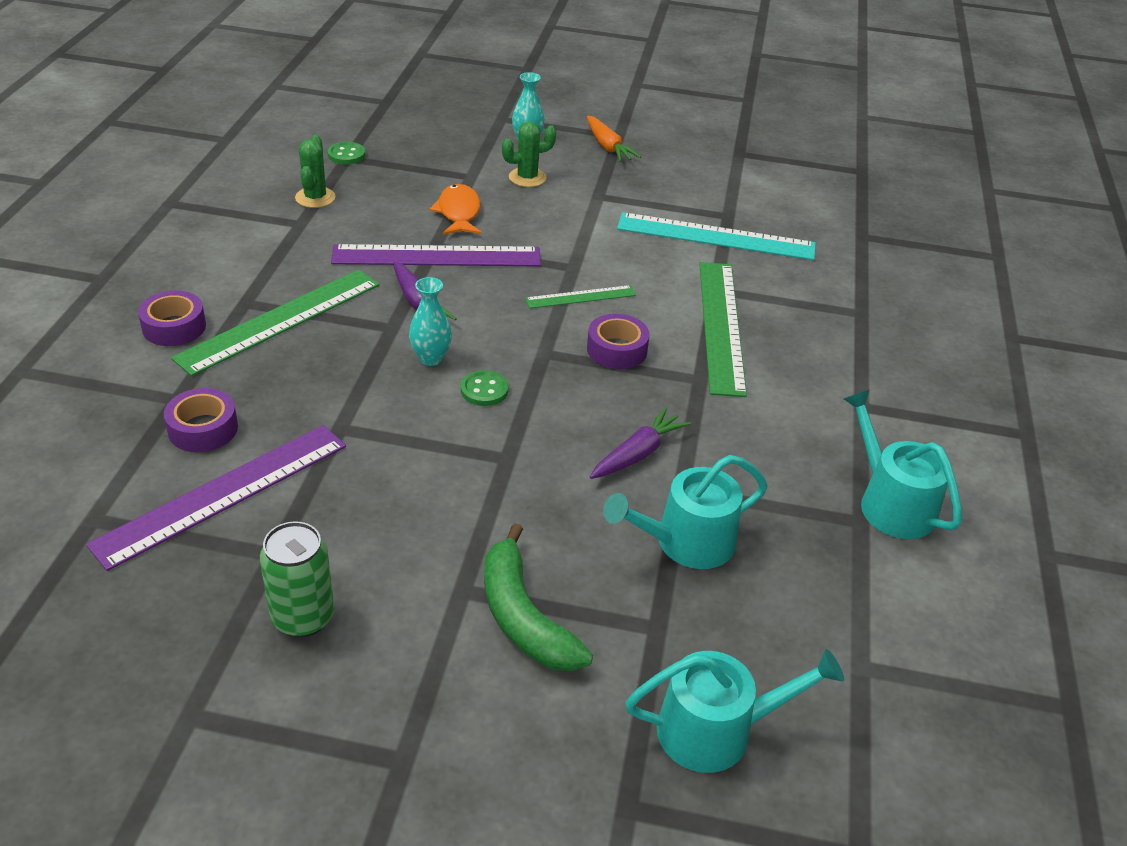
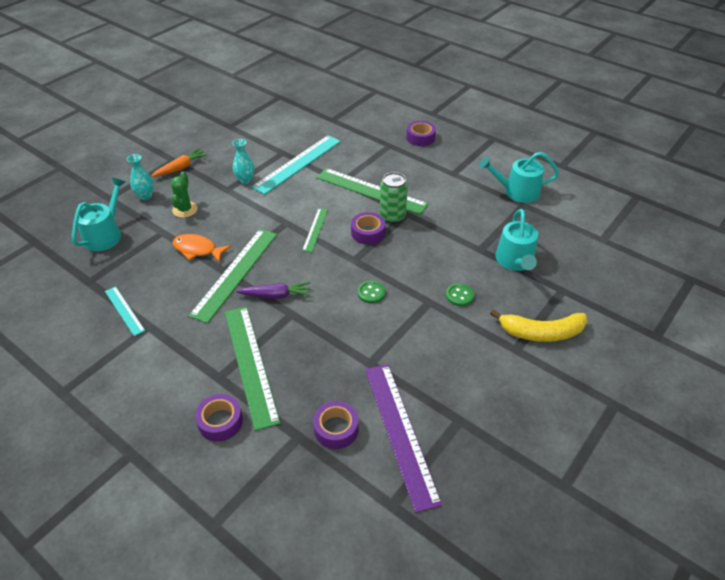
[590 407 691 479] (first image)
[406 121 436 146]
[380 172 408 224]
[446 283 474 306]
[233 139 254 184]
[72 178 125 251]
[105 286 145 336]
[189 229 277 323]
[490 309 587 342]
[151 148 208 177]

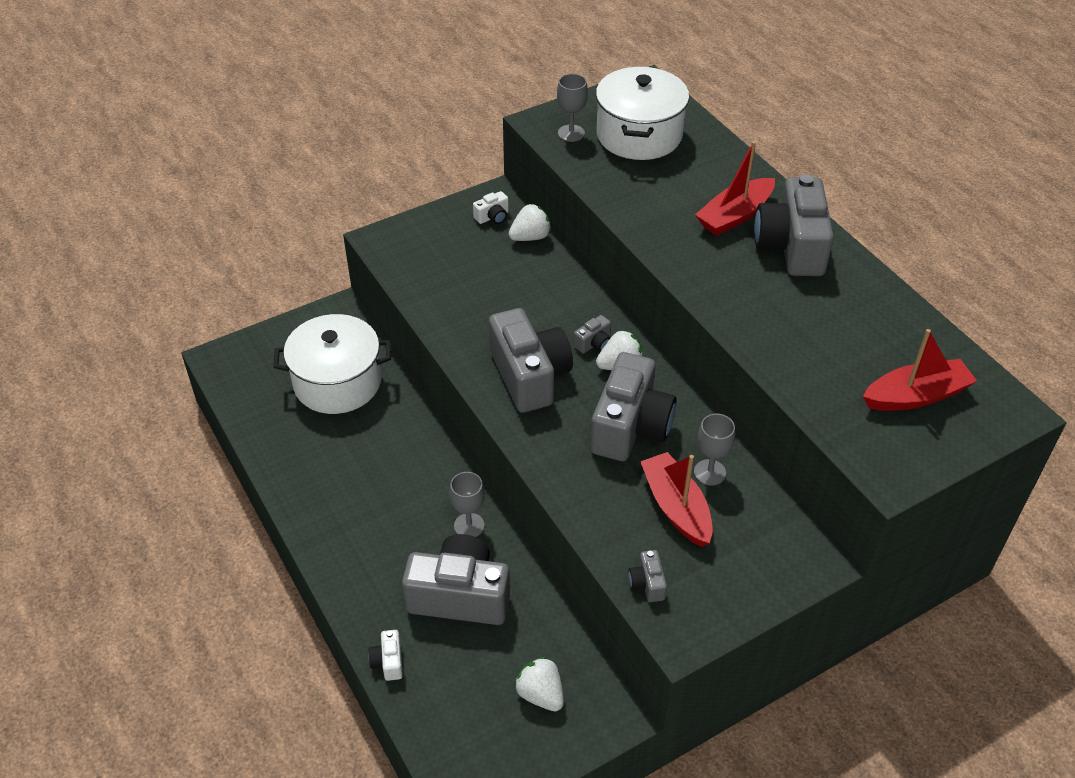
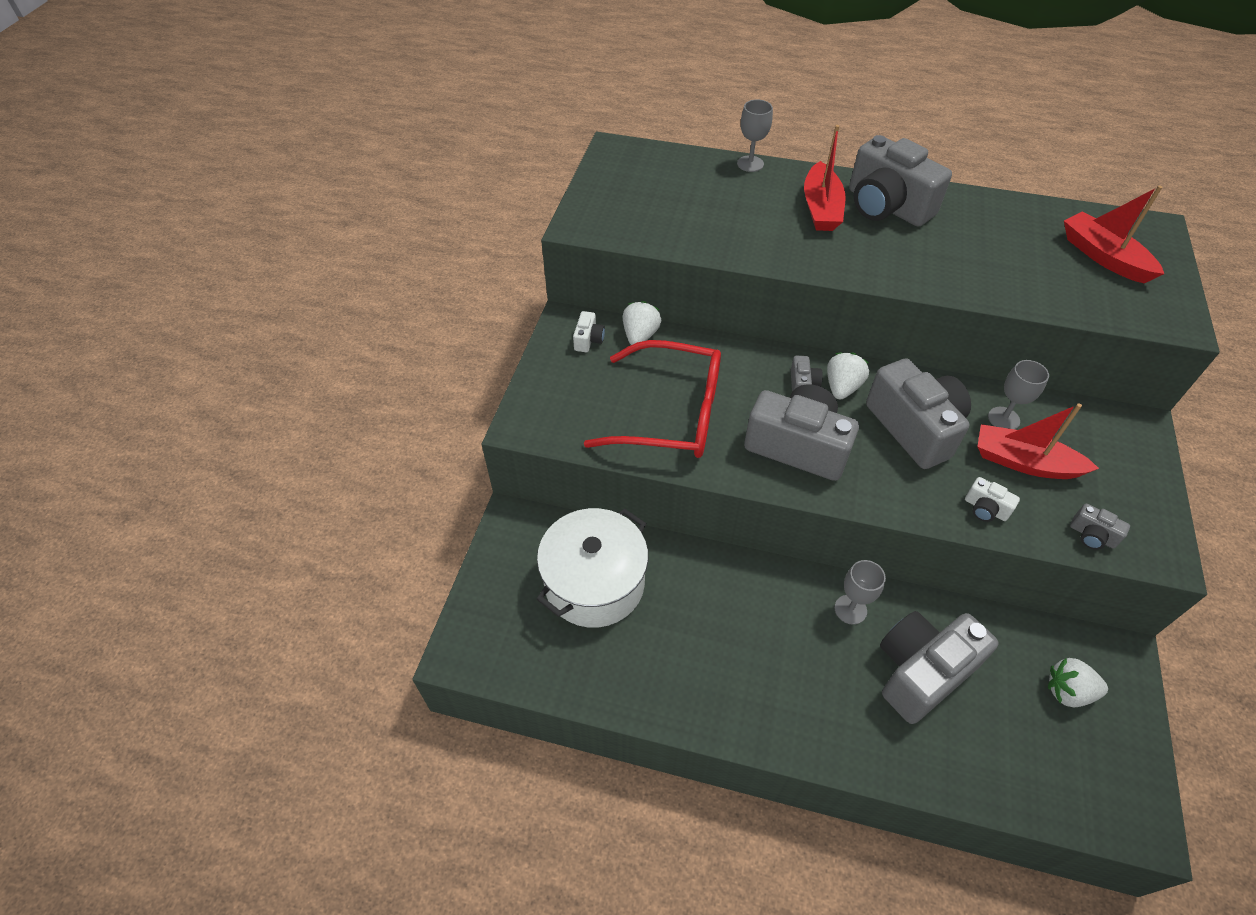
[596 67 689 160] (first image)
[584 340 721 458]
[965 477 1020 522]
[737 99 773 172]
[1064 185 1164 283]

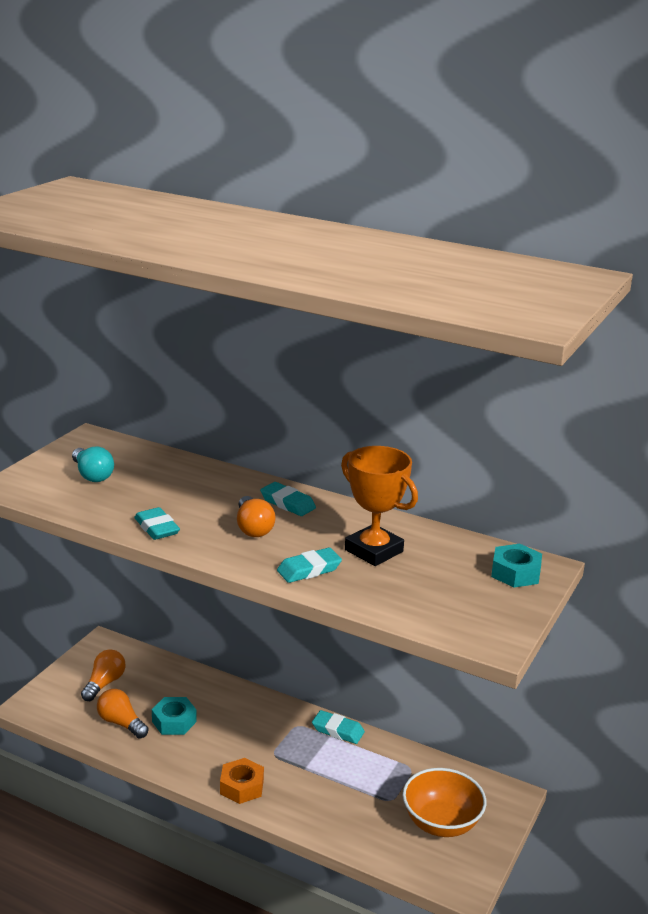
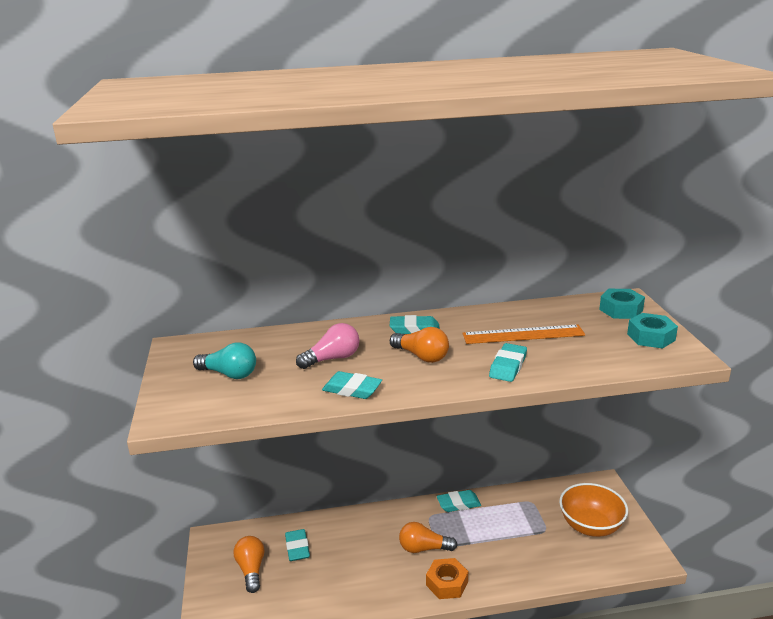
[285 529 310 561]
[296 323 360 369]
[399 522 457 553]
[627 313 678 349]
[462 325 585 344]

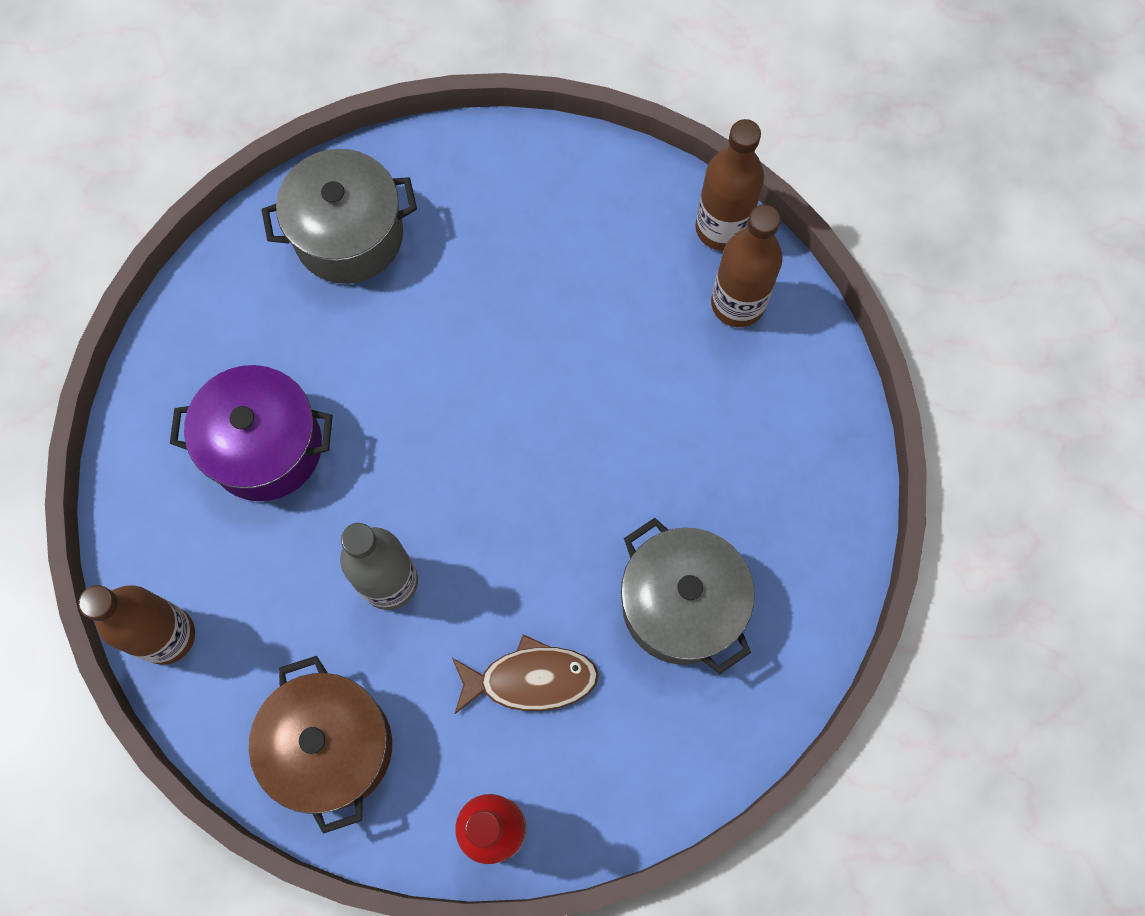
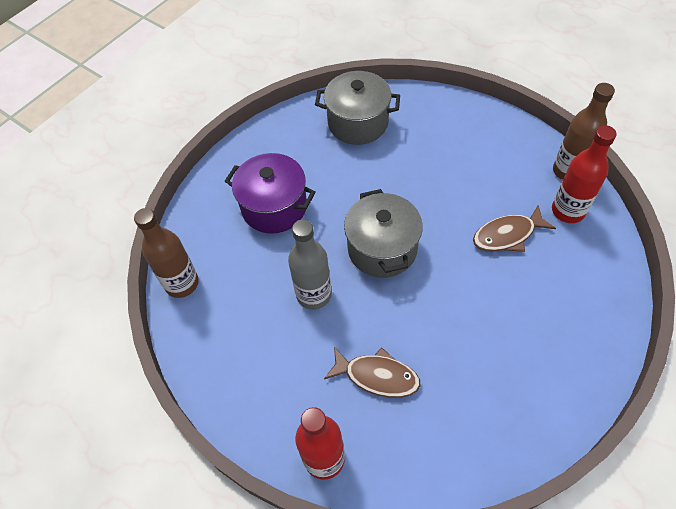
[249 656 392 834] (first image)
[473 205 556 252]
[344 189 423 278]
[552 125 617 223]

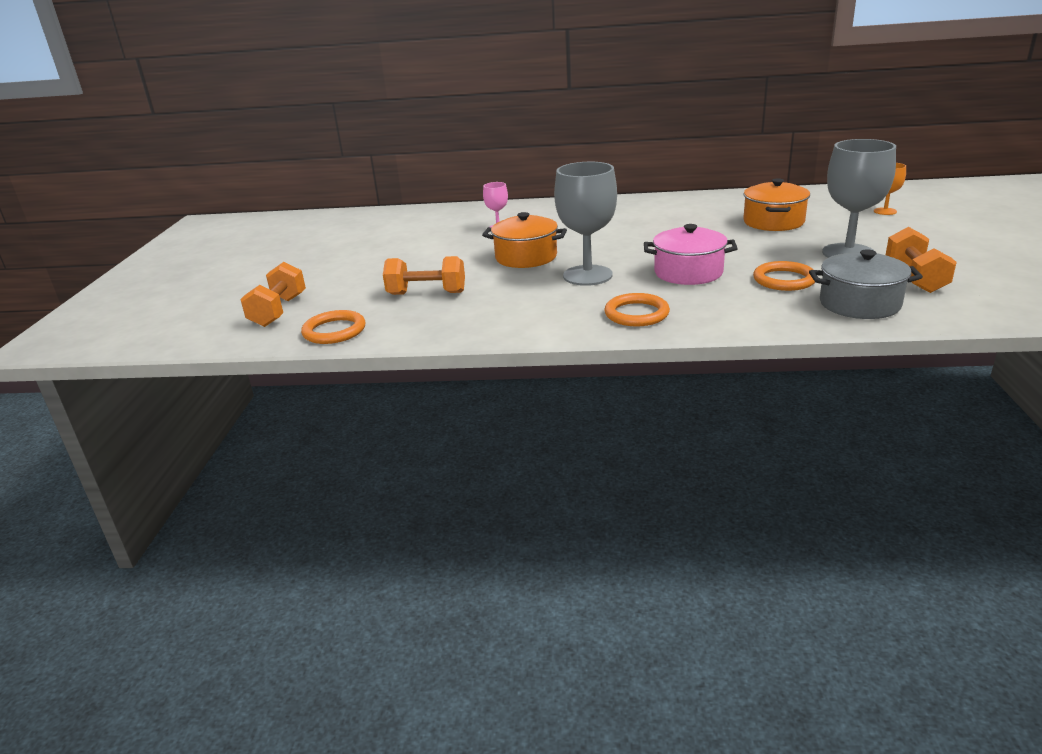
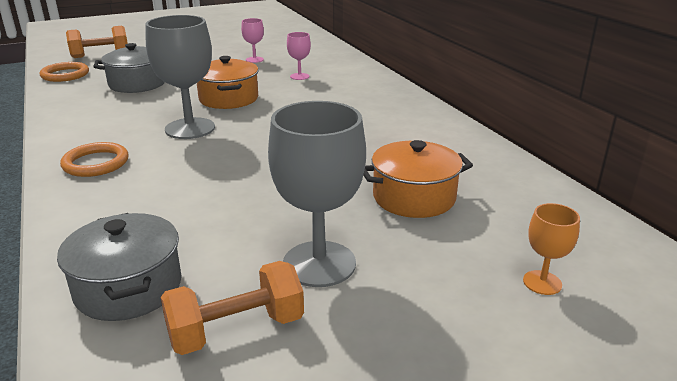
[644 224 738 285] (first image)
[753 261 815 291] (first image)
[241 18 264 63]
[93 43 165 93]

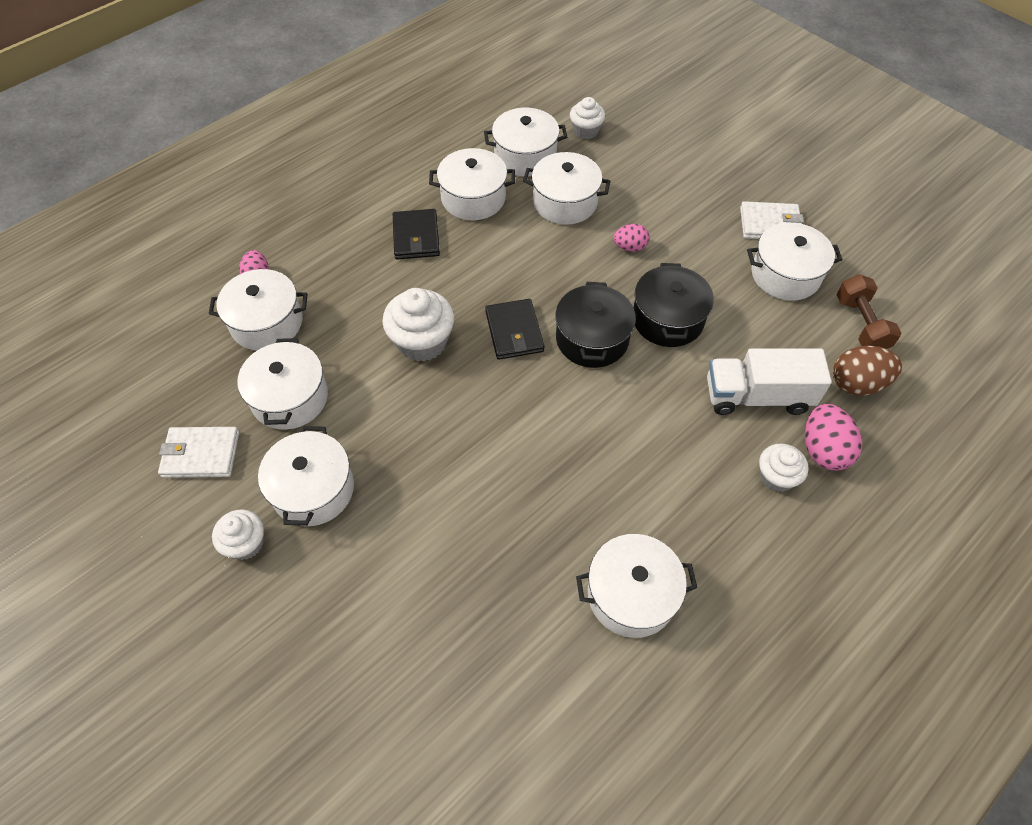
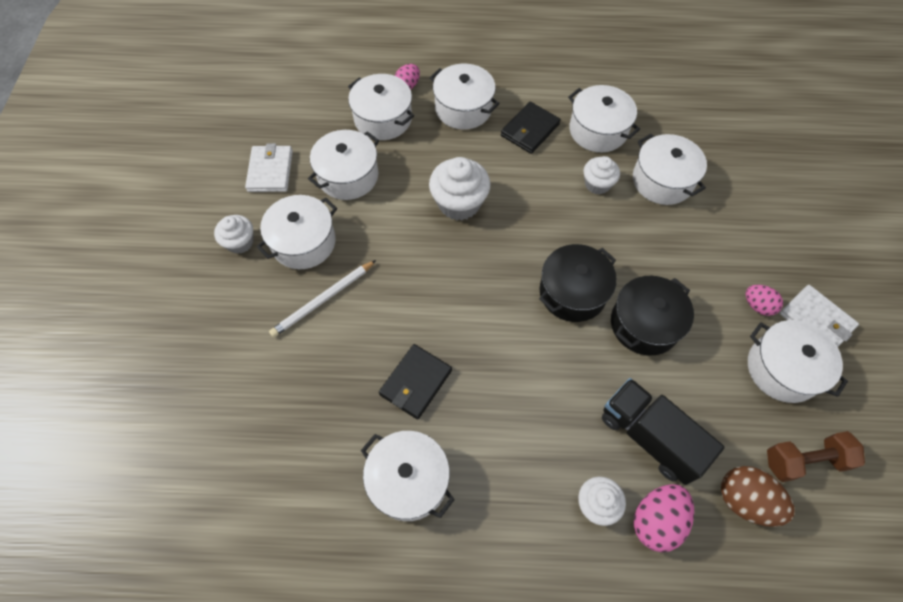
[269 260 376 337]
[430 64 500 130]
[379 344 452 420]
[583 156 620 194]
[746 285 783 316]
[602 378 725 485]
[245 143 293 192]
[767 431 865 482]

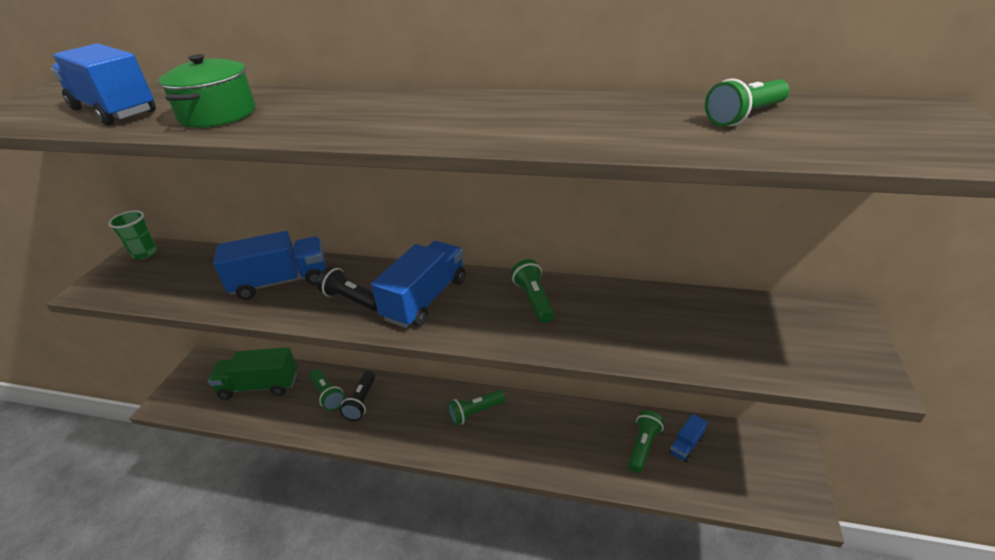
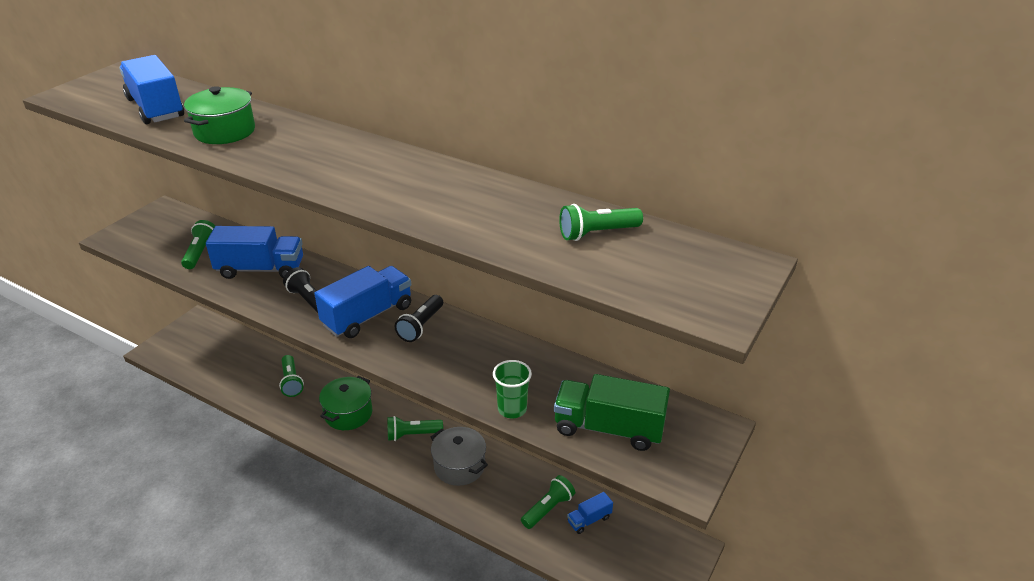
[319 376 373 430]
[431 427 488 486]
[493 360 532 418]
[554 374 670 451]
[395 295 443 342]
[181 220 215 269]

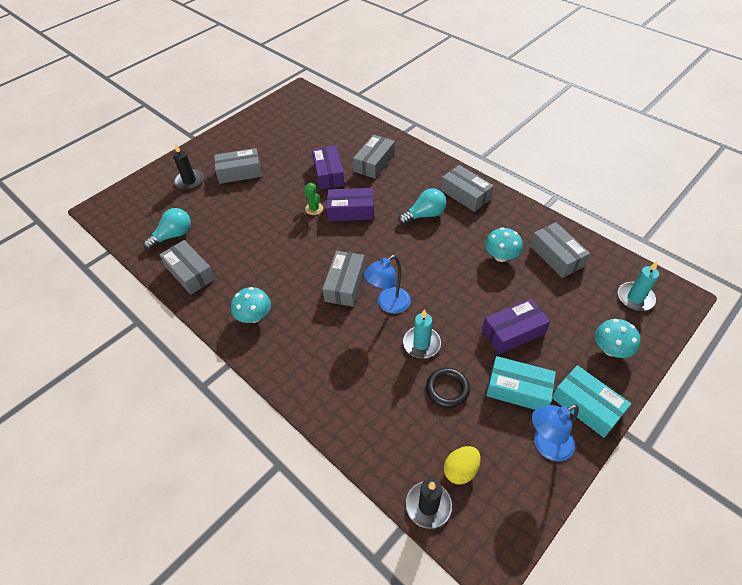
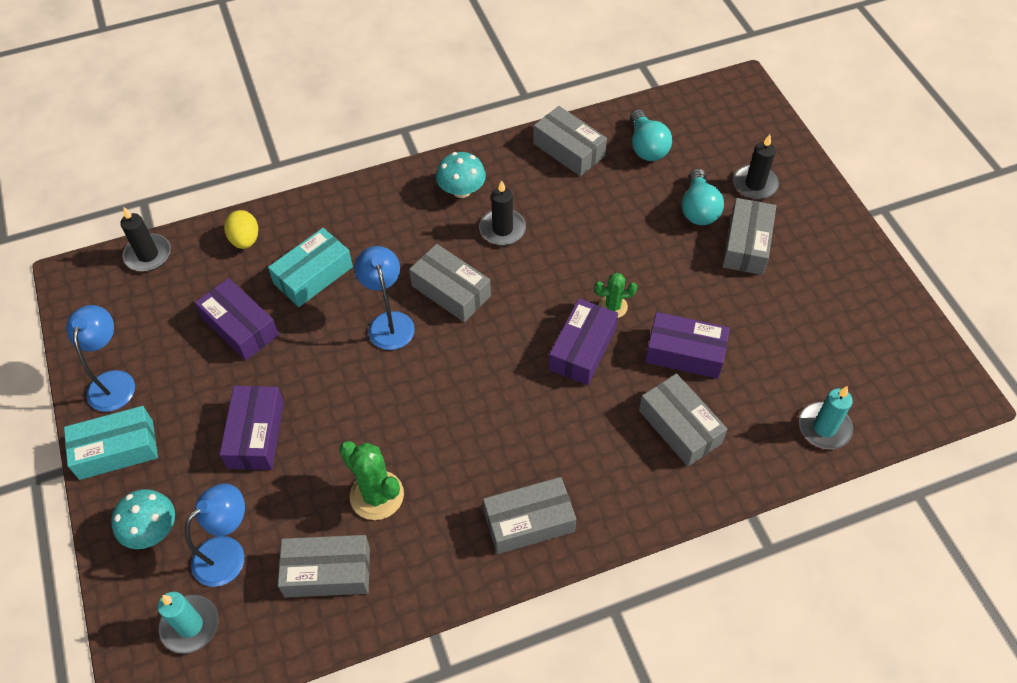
[185 483 245 587]
[479 180 526 245]
[682 168 724 225]
[799 386 853 449]
[224 210 258 249]
[268 228 353 307]
[195 278 279 361]
[339 441 404 520]
[533 106 607 176]

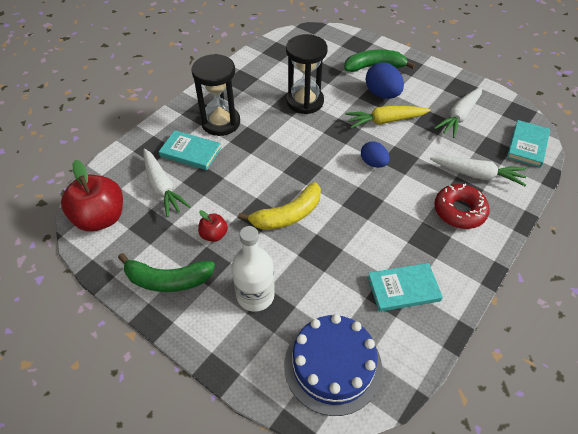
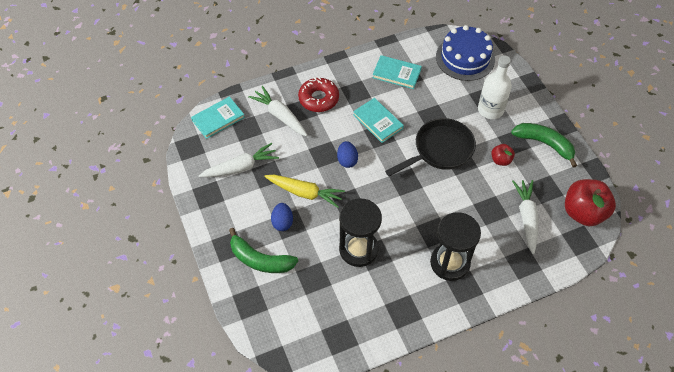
[353 98 404 143]
[385 118 476 176]
[271 203 293 231]

